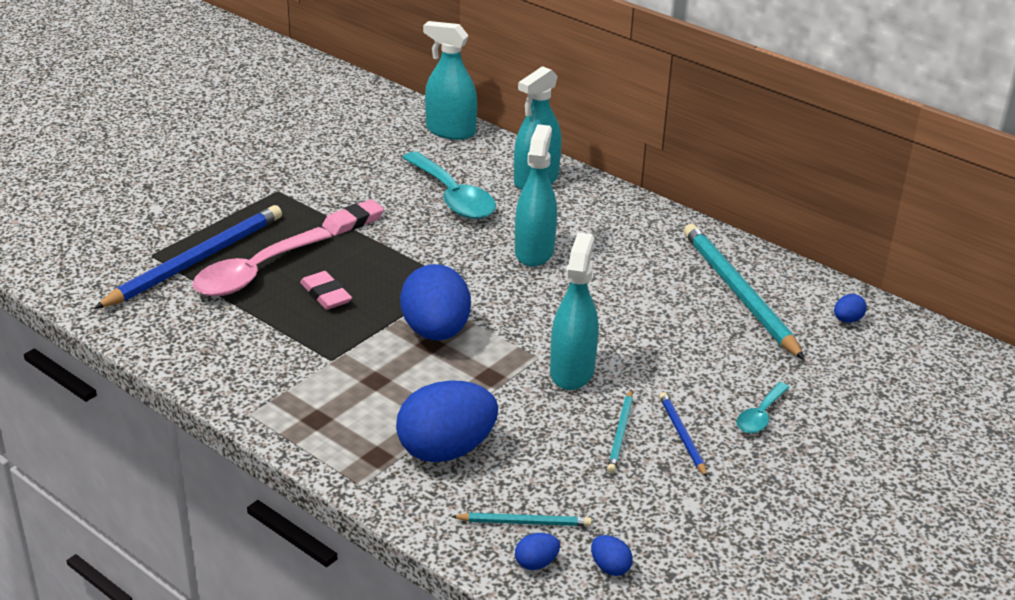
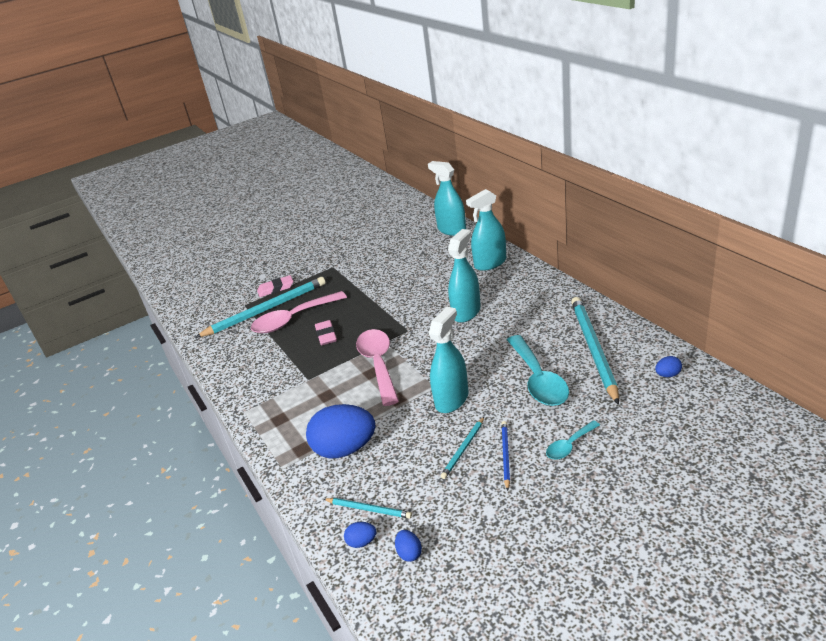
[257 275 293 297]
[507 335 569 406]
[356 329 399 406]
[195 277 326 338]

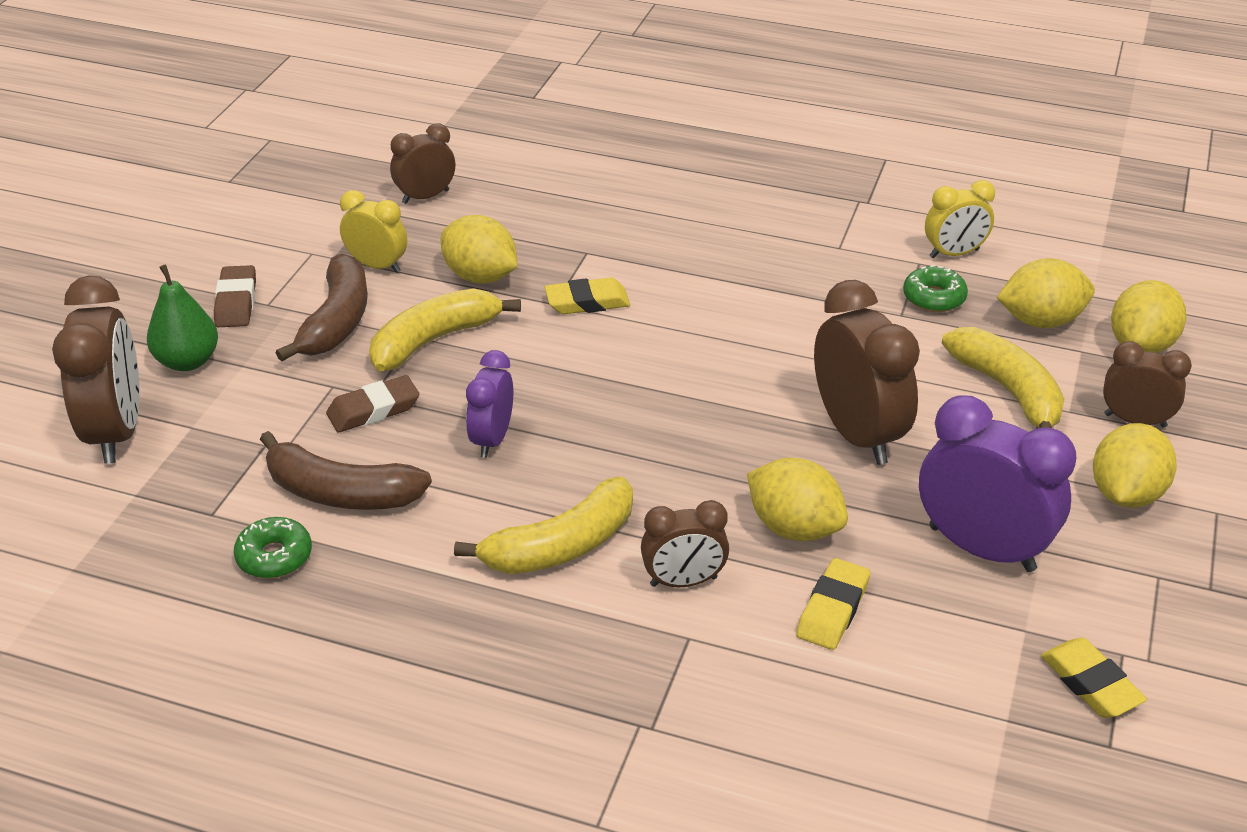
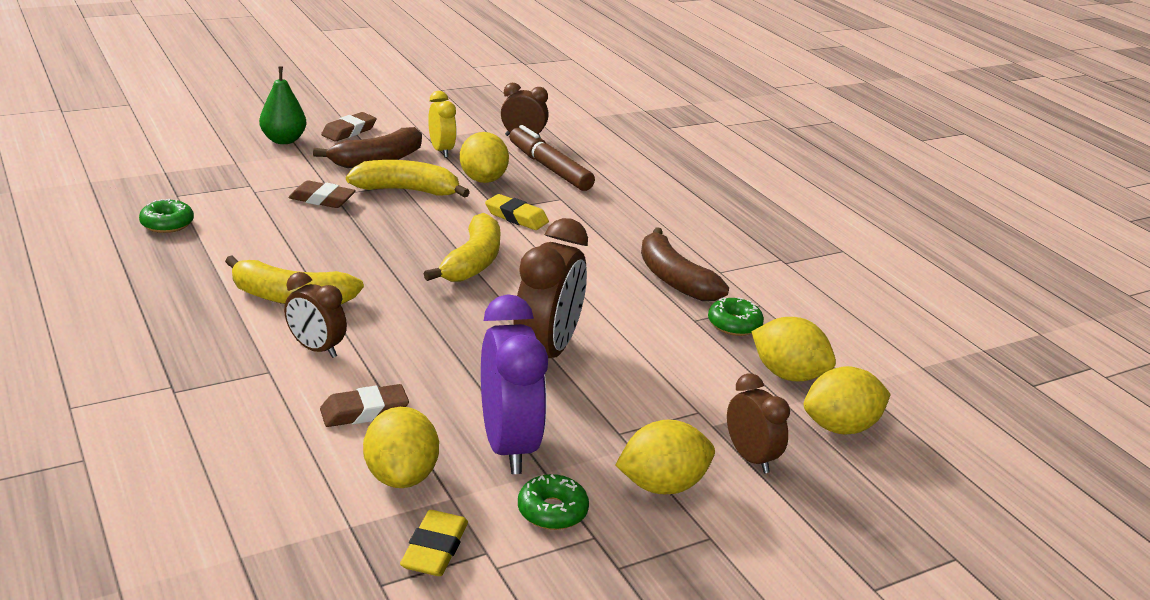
[52 275 140 464] (first image)
[466 350 513 458] (first image)
[925 180 995 258] (first image)
[509 125 595 191]
[518 474 589 530]
[641 227 729 301]
[363 407 439 488]
[423 213 500 282]
[320 384 409 427]

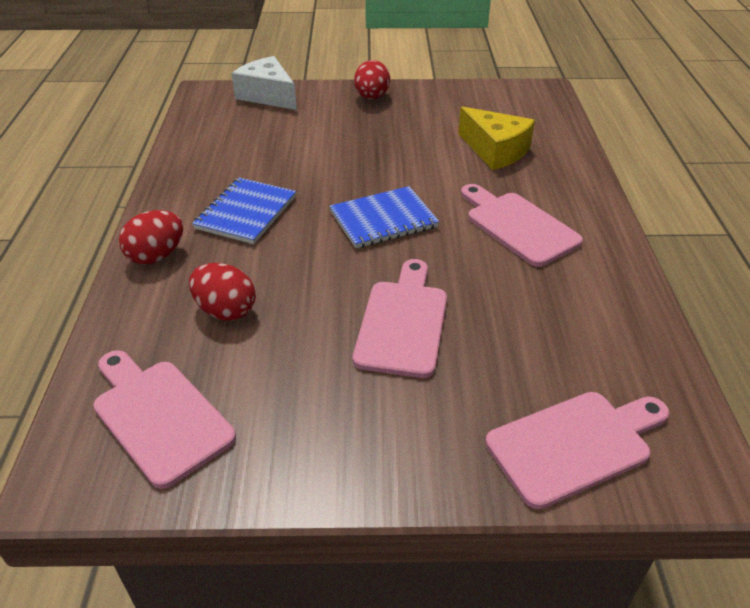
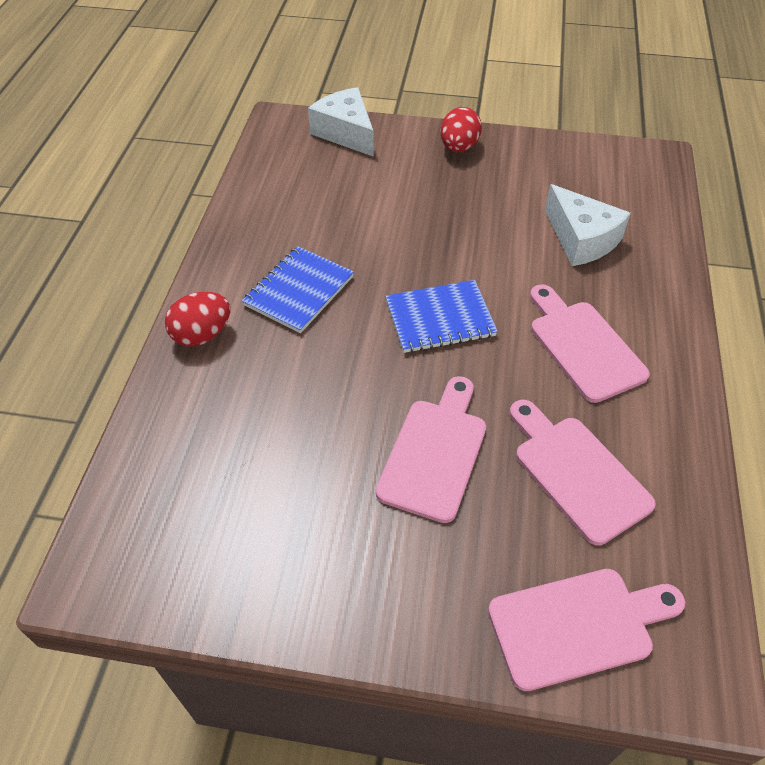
[189 263 256 321] (first image)
[509 400 656 545]
[545 184 630 266]

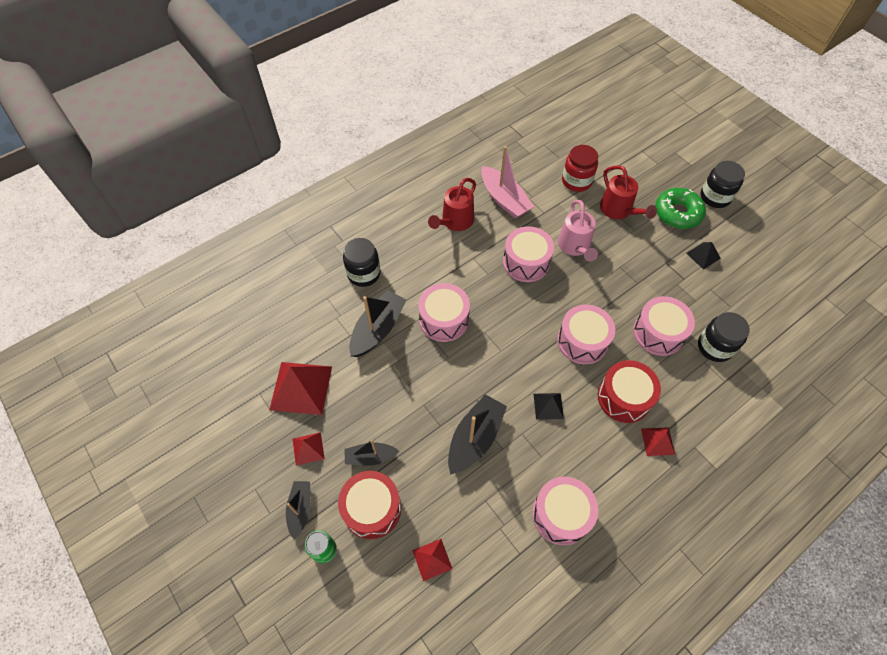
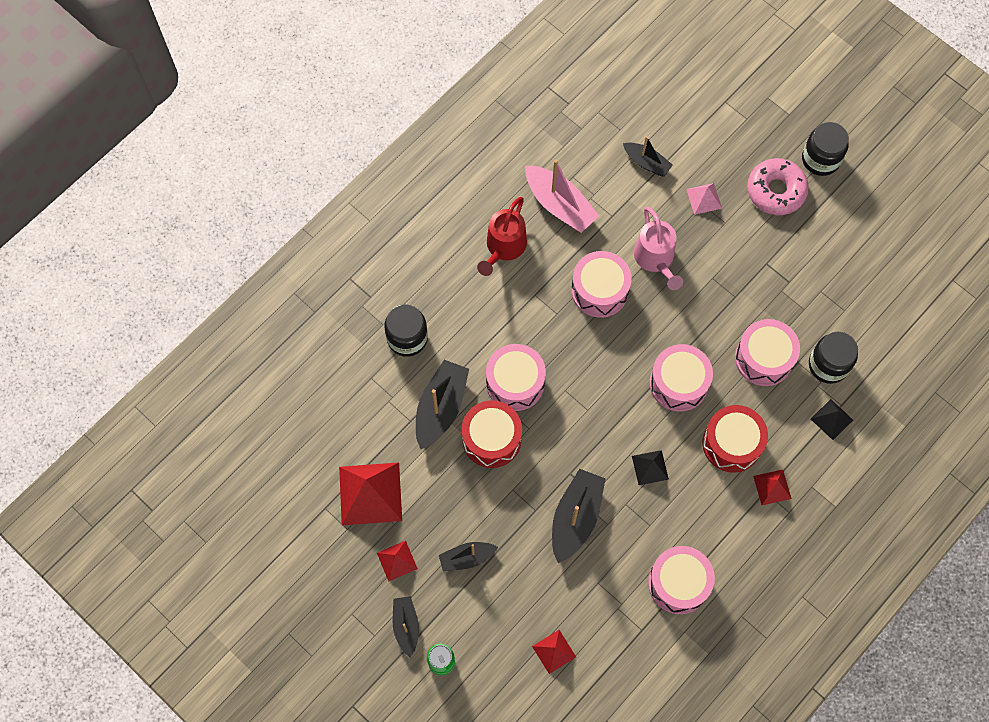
[462 400 522 468]
[811 399 853 440]
[623 136 673 177]
[686 183 722 215]
[747 158 809 215]

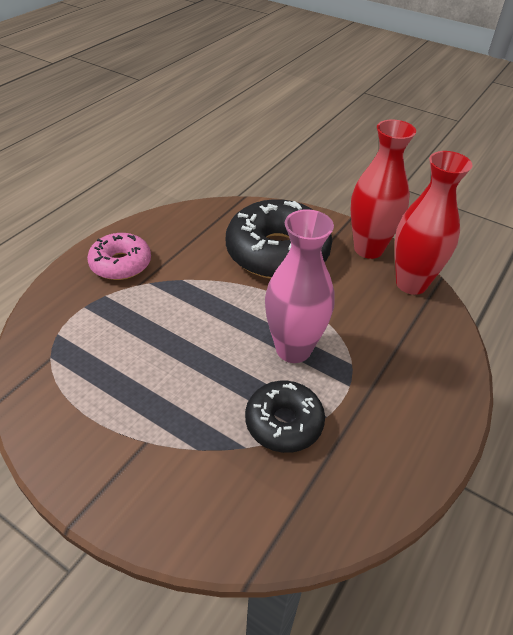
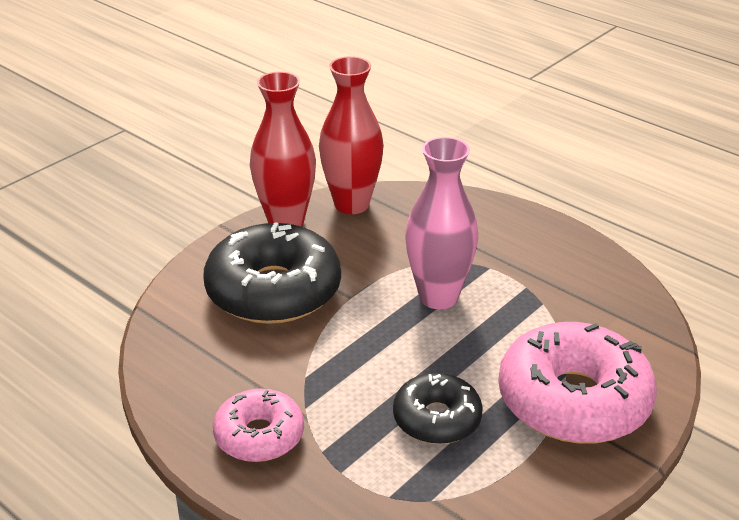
[498 322 657 444]
[393 373 483 444]

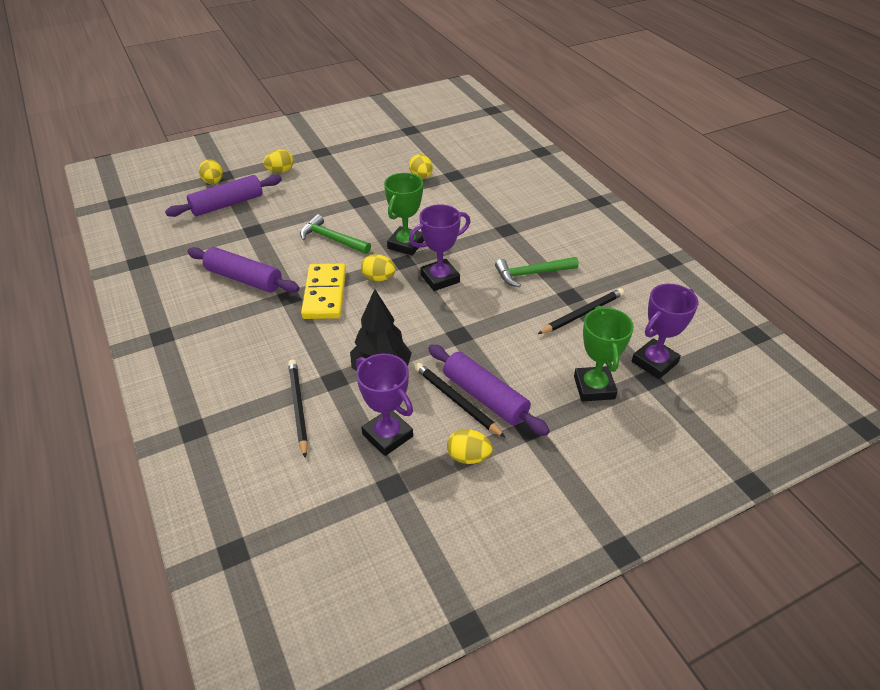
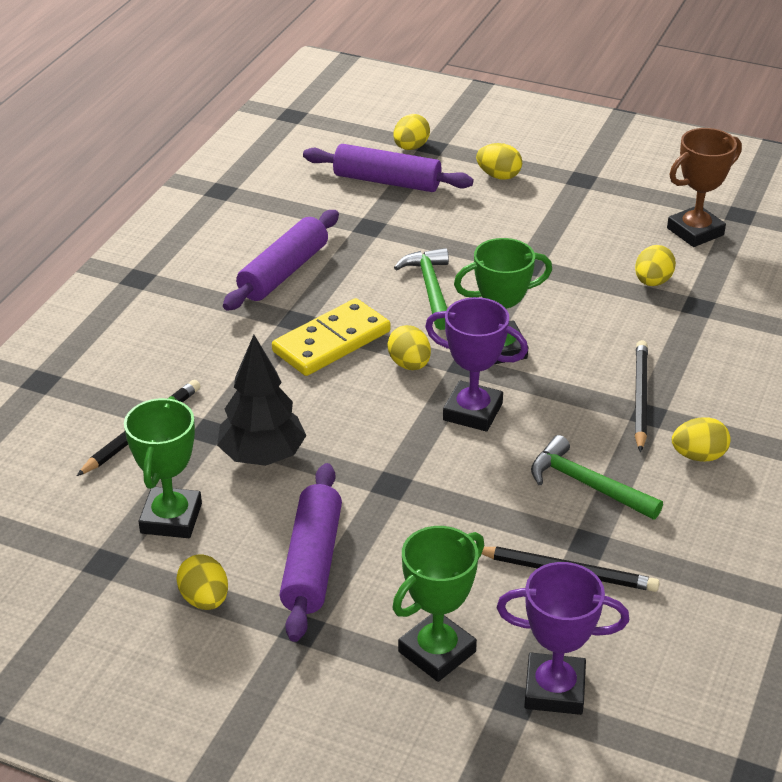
[667 128 742 247]
[672 417 731 461]
[635 340 648 452]
[124 396 202 538]
[223 210 339 311]

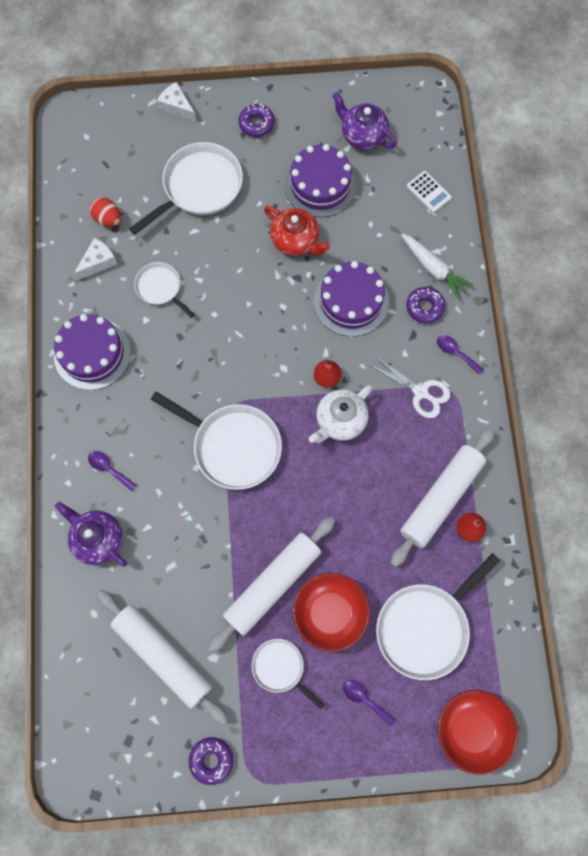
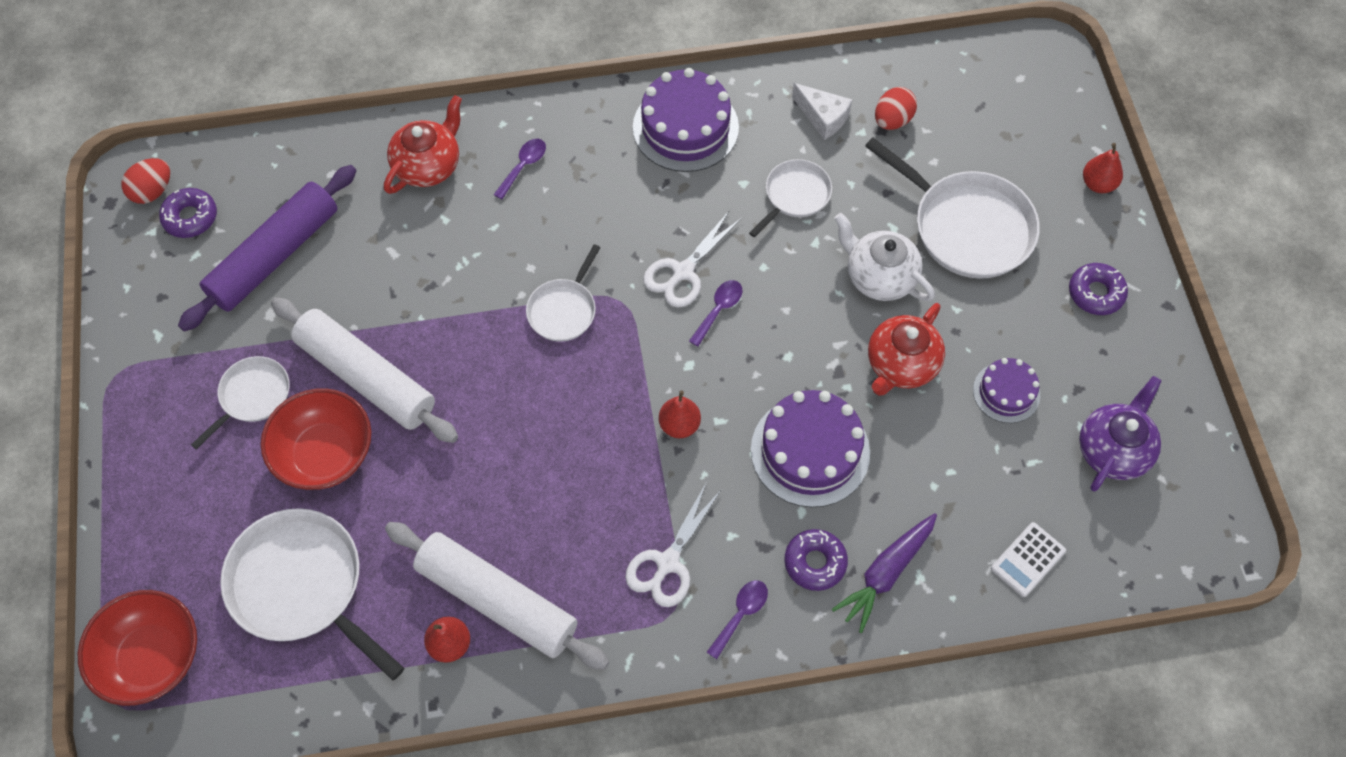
[122 158 170 204]
[643 211 742 308]
[159 188 217 238]
[834 213 935 301]
[689 280 743 347]
[1083 143 1123 193]
[384 95 462 194]
[178 165 356 332]
[832 513 937 633]
[526 244 601 342]
[973 358 1040 423]

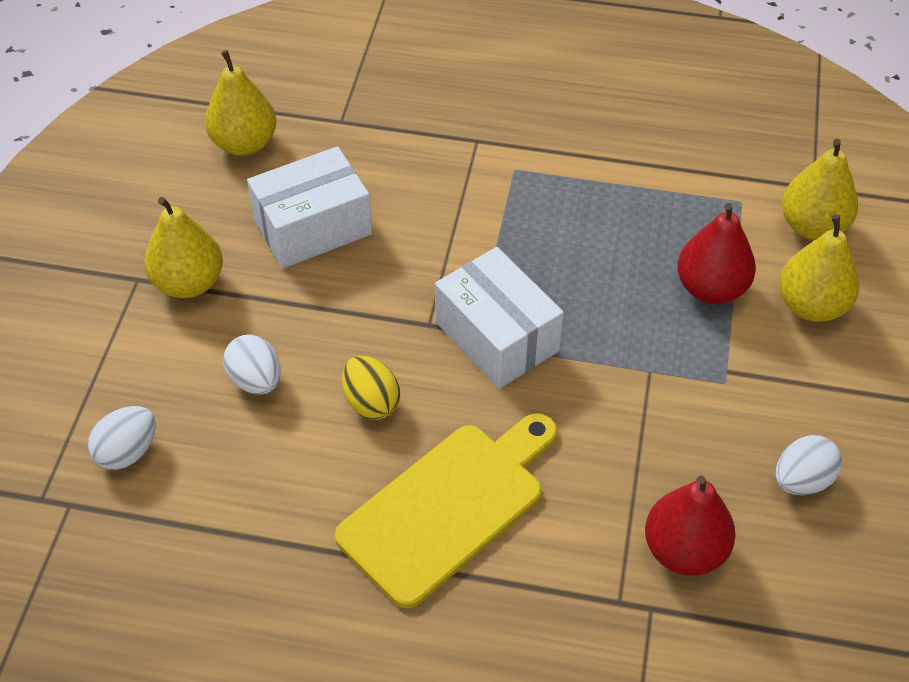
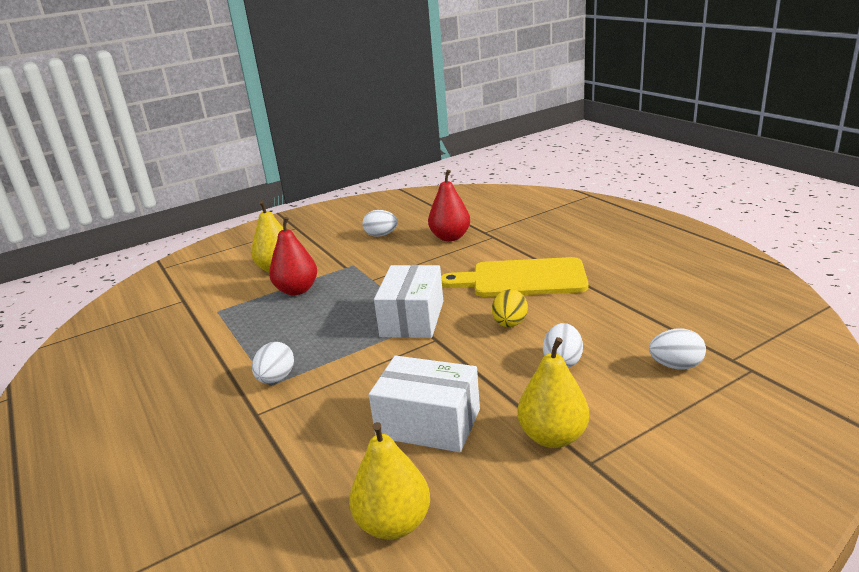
[782 139 858 240] (first image)
[252 342 294 384]

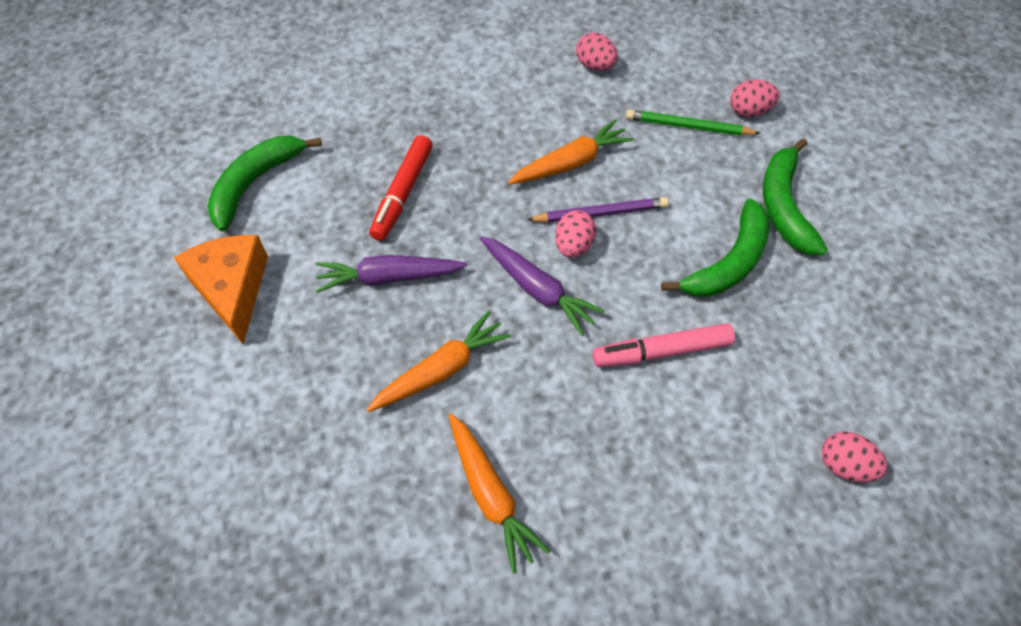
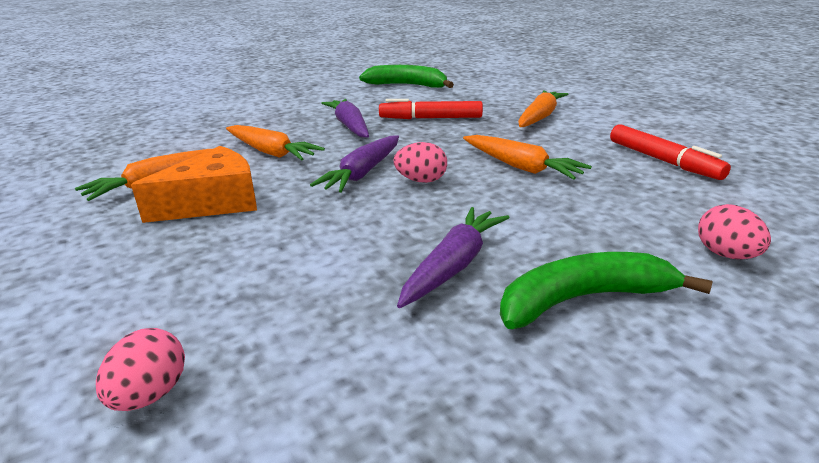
[527 197 669 223] (first image)
[592 323 735 367] (first image)
[626 109 761 136] (first image)
[518 90 568 127]
[131 146 257 223]
[610 124 731 180]
[397 207 509 308]

